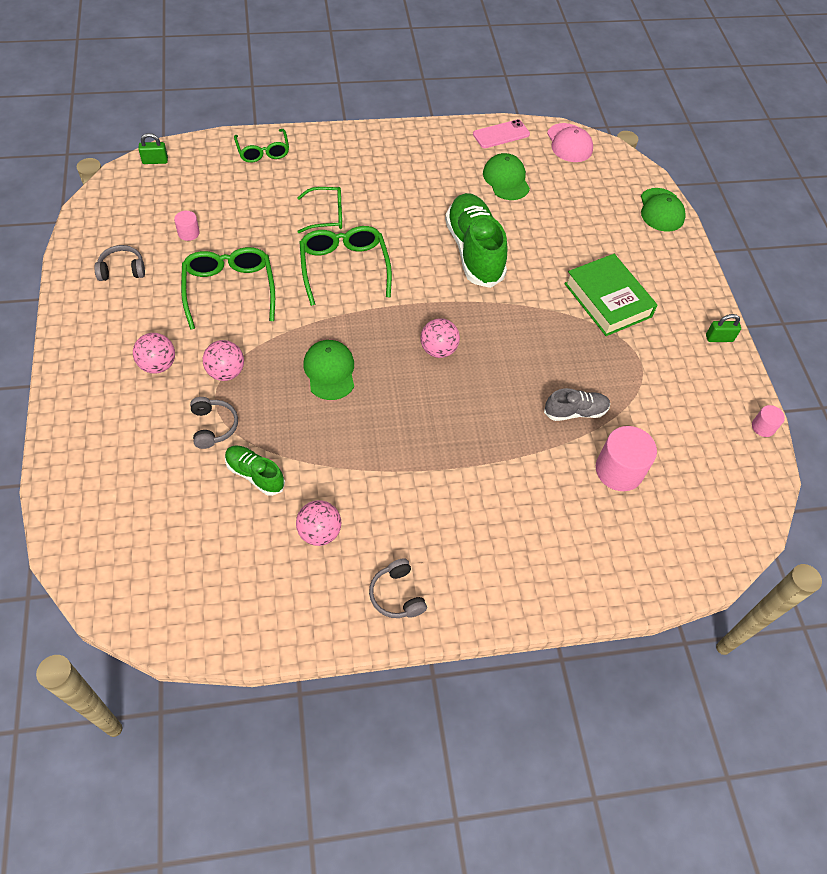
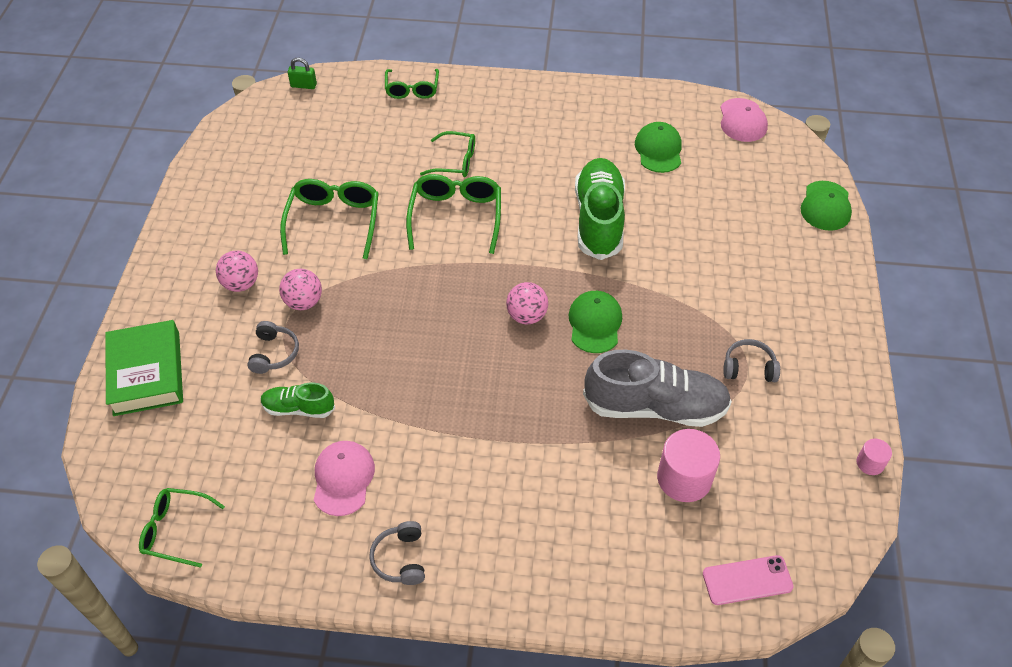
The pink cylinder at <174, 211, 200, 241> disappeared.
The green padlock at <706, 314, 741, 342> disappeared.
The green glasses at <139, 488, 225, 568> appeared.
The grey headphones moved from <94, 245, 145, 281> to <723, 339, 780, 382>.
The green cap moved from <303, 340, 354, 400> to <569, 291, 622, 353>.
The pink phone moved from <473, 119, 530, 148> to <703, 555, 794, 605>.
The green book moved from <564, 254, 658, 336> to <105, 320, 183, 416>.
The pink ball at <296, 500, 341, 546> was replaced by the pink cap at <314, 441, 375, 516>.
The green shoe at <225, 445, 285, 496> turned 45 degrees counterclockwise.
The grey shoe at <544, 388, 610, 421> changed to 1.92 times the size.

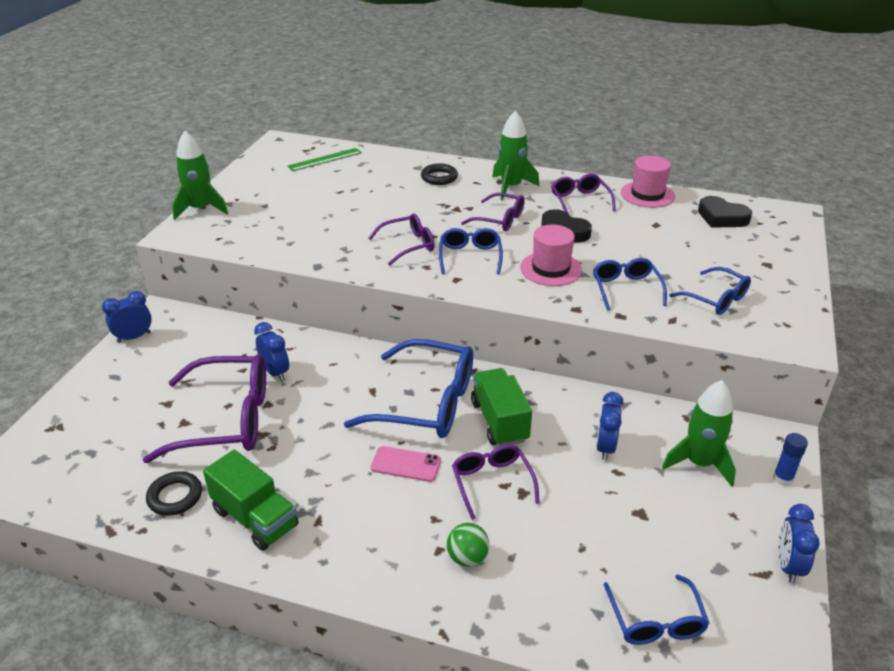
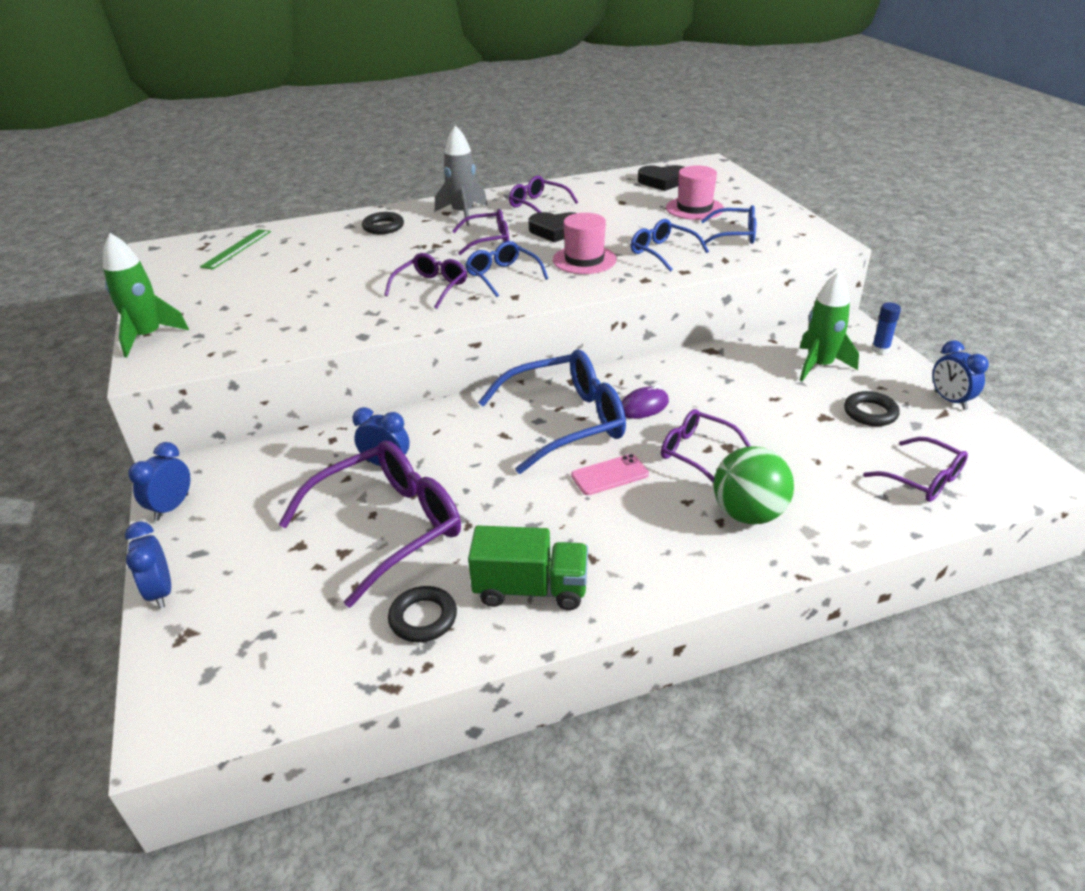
The black ring at <844, 391, 900, 426> appeared.
The blue clock moved from <596, 392, 623, 461> to <125, 521, 171, 609>.
The pink hat moved from <621, 155, 675, 208> to <666, 166, 724, 220>.
The green truck at <471, 368, 532, 446> was replaced by the purple mouse at <622, 385, 669, 419>.
The green rocket at <492, 111, 539, 200> became the grey rocket at <435, 125, 488, 226>.
The blue glasses at <603, 574, 709, 645> became the purple glasses at <863, 437, 968, 502>.
The green ball at <447, 523, 489, 567> changed to 1.73 times the size.

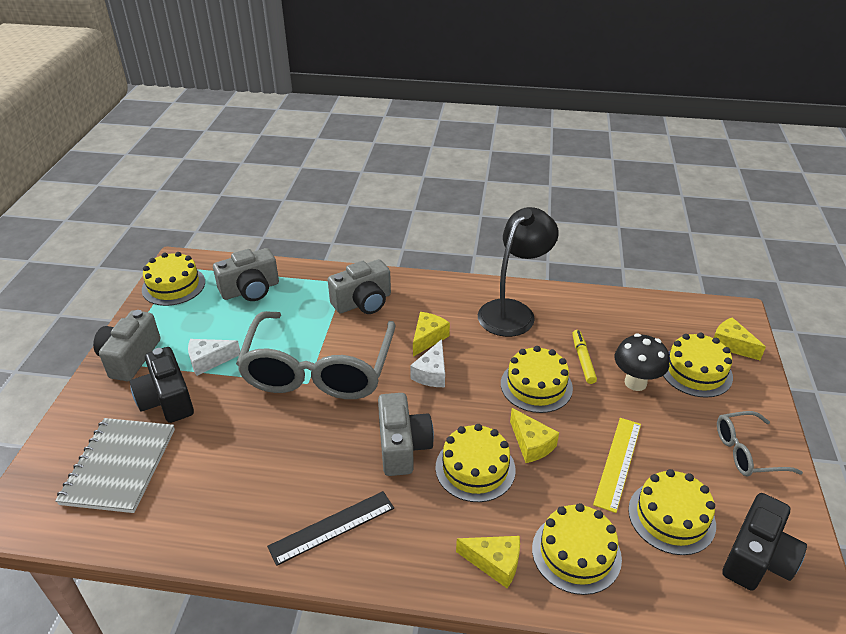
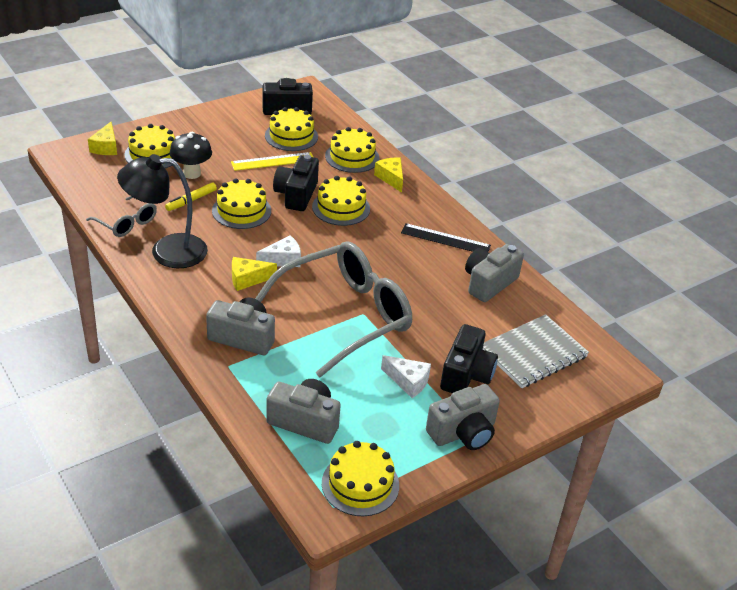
The grey camera moved from <378, 393, 434, 476> to <465, 244, 524, 302>.
The grey glasses moved from <717, 411, 803, 477> to <86, 196, 157, 237>.
The yellow cheese at <510, 408, 559, 463> was replaced by the black camera at <273, 155, 319, 211>.

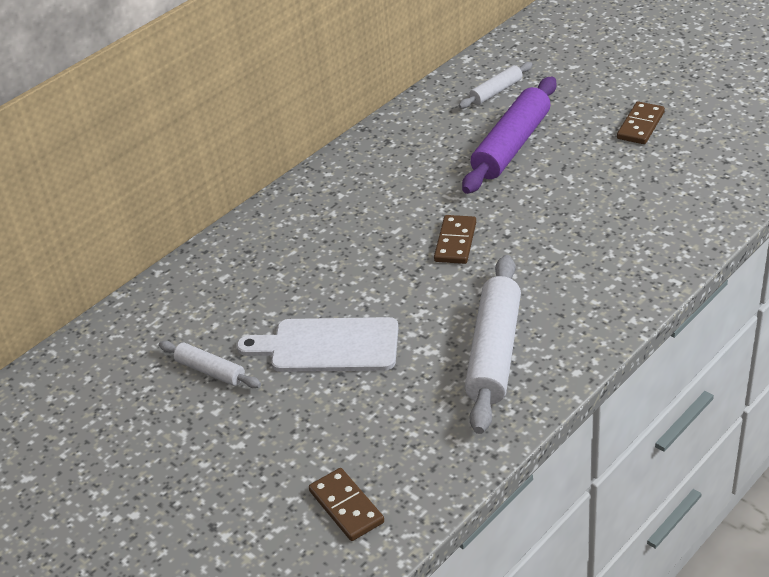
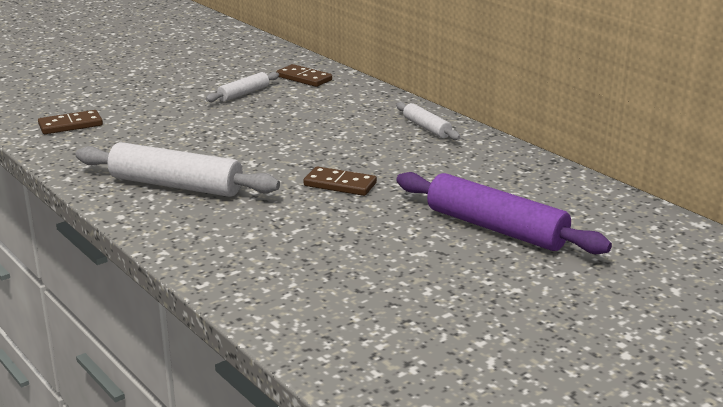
The white cutting board at <237, 317, 399, 372> disappeared.
The white rolling pin moved from <459, 62, 532, 108> to <396, 102, 461, 140>.
The brown domino moved from <617, 101, 665, 144> to <276, 64, 332, 87>.

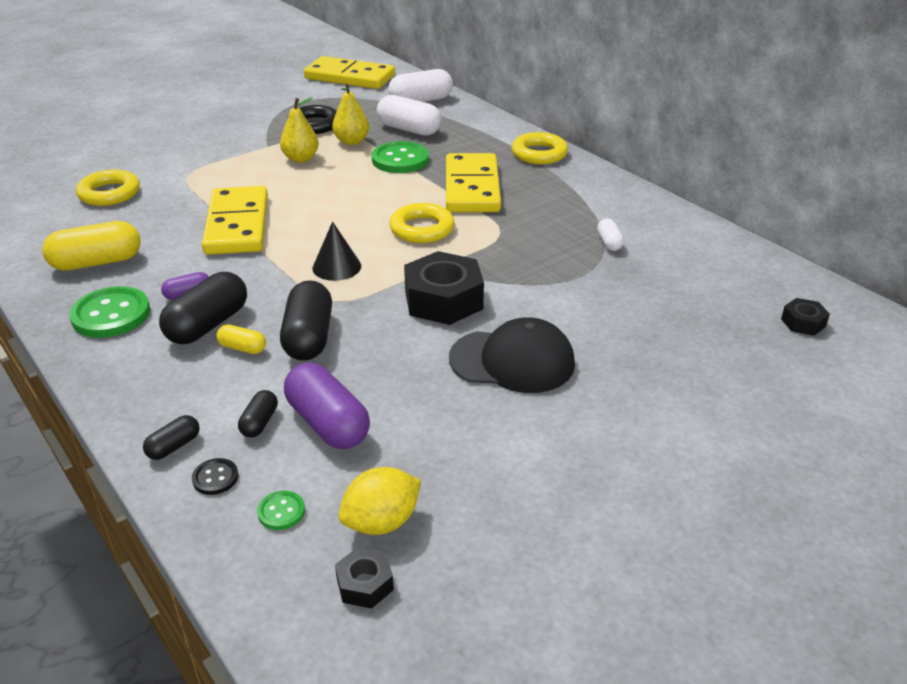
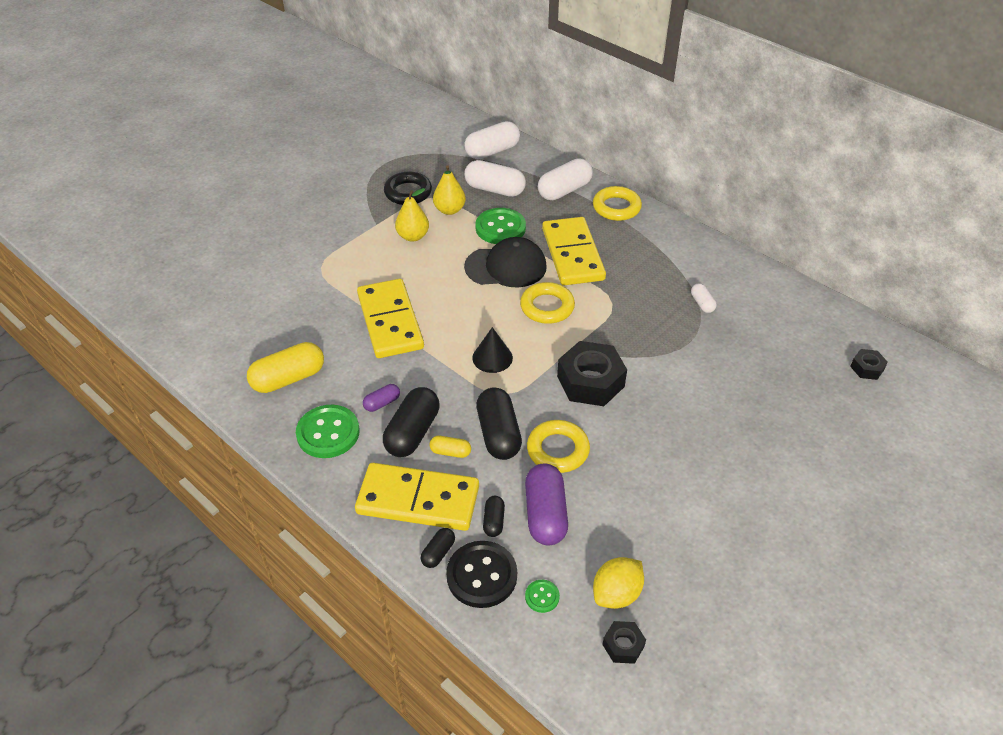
The white capsule at <538, 158, 593, 200> appeared.
The yellow ring moved from <76, 169, 140, 206> to <527, 420, 590, 473>.
The yellow domino moved from <304, 56, 395, 89> to <355, 463, 479, 531>.
The black cap moved from <449, 317, 575, 393> to <464, 237, 547, 287>.
The purple capsule at <284, 363, 370, 449> turned 45 degrees clockwise.
The black button at <192, 458, 239, 495> changed to 2.09 times the size.

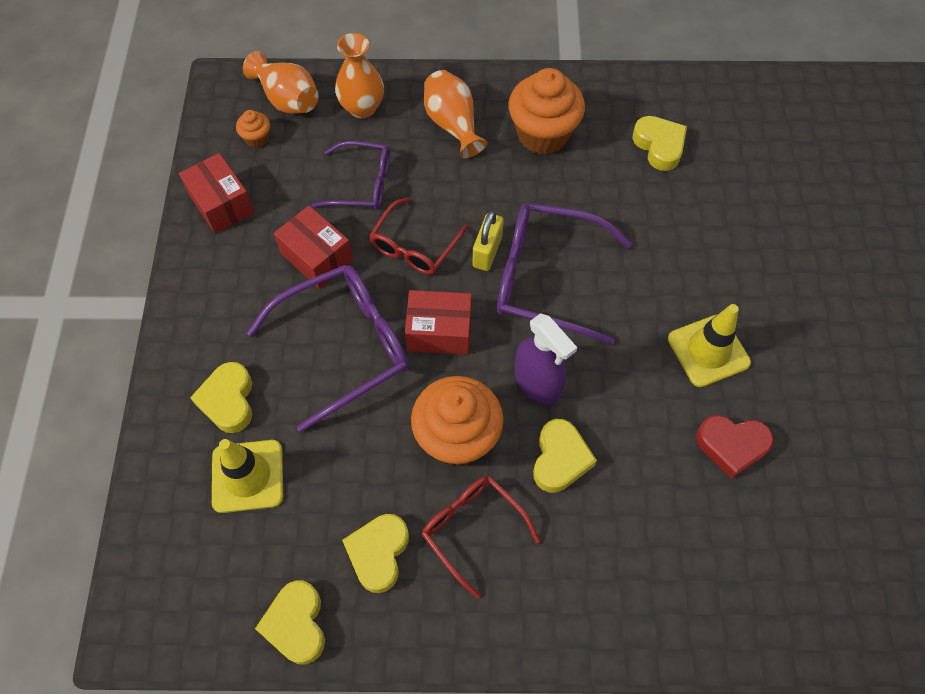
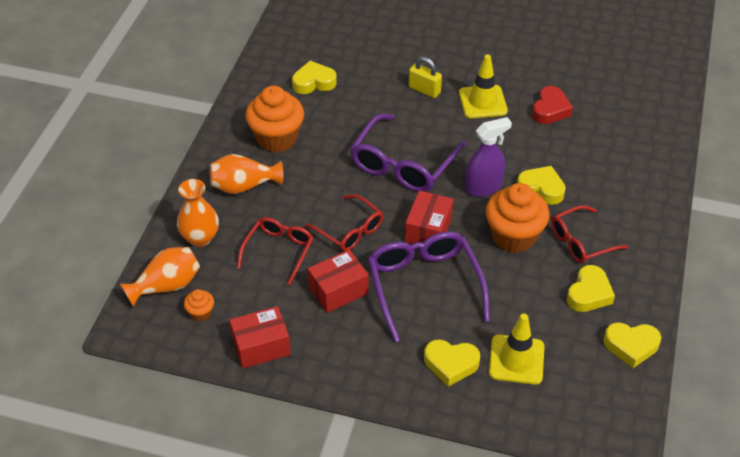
The yellow padlock moved from <473, 211, 503, 271> to <409, 57, 442, 98>.
The purple glasses at <312, 141, 390, 210> became the red glasses at <237, 217, 313, 285>.
The yellow heart at <342, 514, 409, 593> turned 90 degrees counterclockwise.

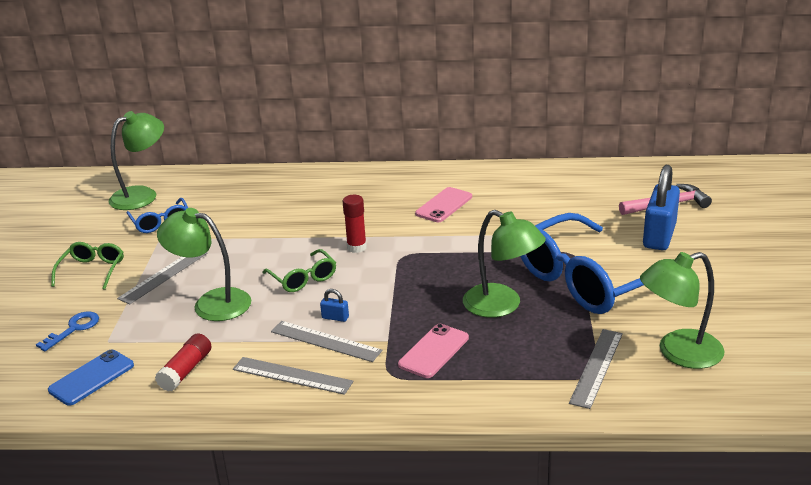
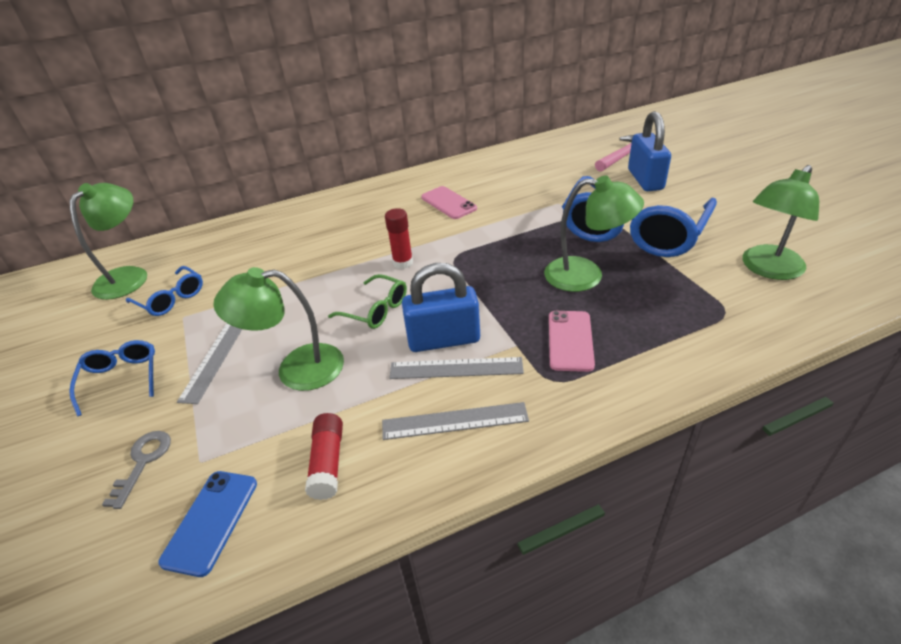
The grey ruler at <569, 329, 623, 409> disappeared.
The blue key at <36, 312, 99, 351> became the grey key at <102, 431, 171, 509>.
The green glasses at <51, 242, 124, 290> became the blue glasses at <69, 340, 155, 416>.
The pink phone at <415, 187, 472, 222> turned 45 degrees counterclockwise.
The blue padlock at <320, 289, 349, 322> changed to 2.47 times the size.

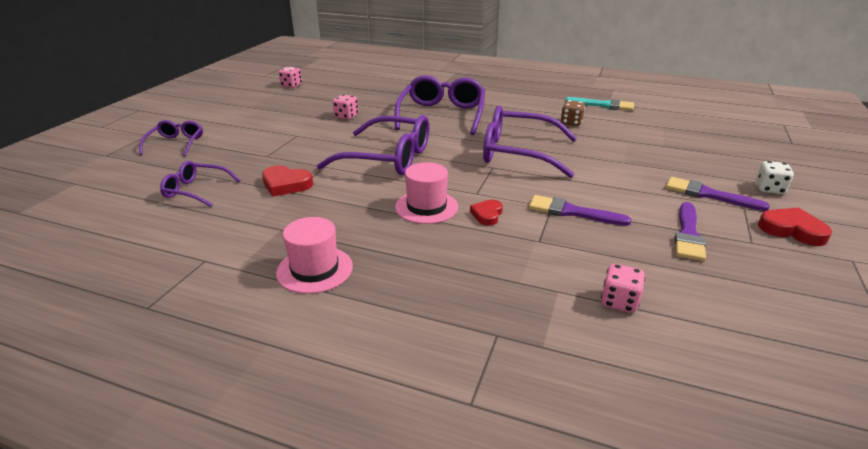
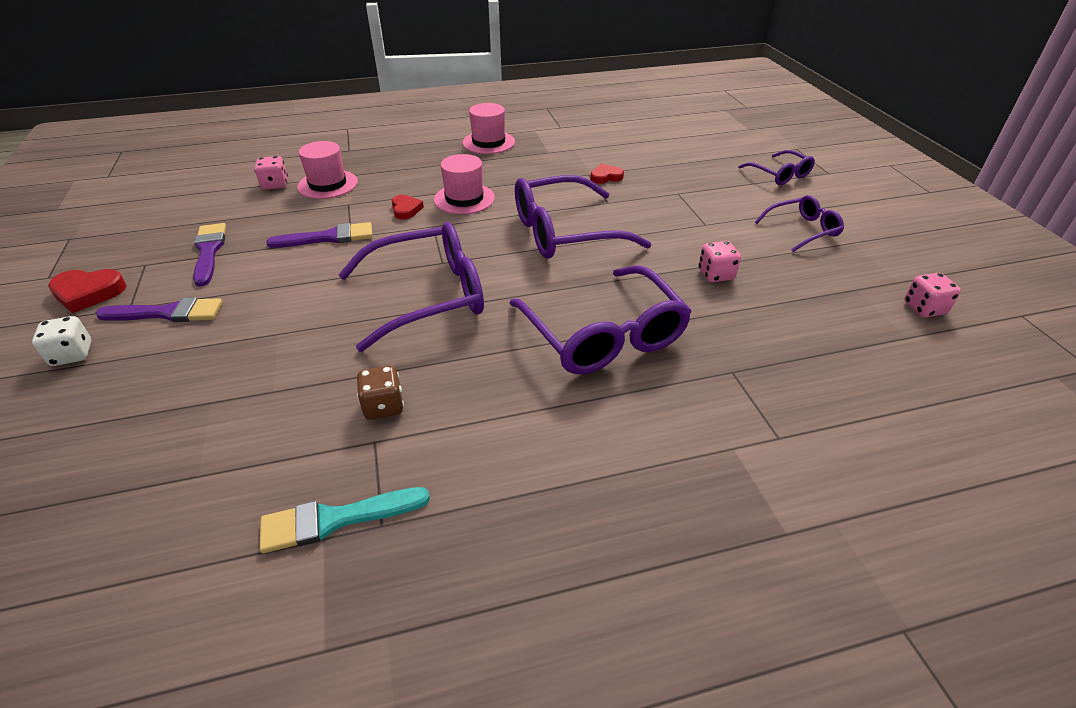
The pink hat at <297, 141, 358, 199> appeared.
The purple glasses moved from <160, 161, 240, 207> to <755, 195, 844, 252>.
The red heart at <262, 165, 313, 197> changed to 0.66 times the size.

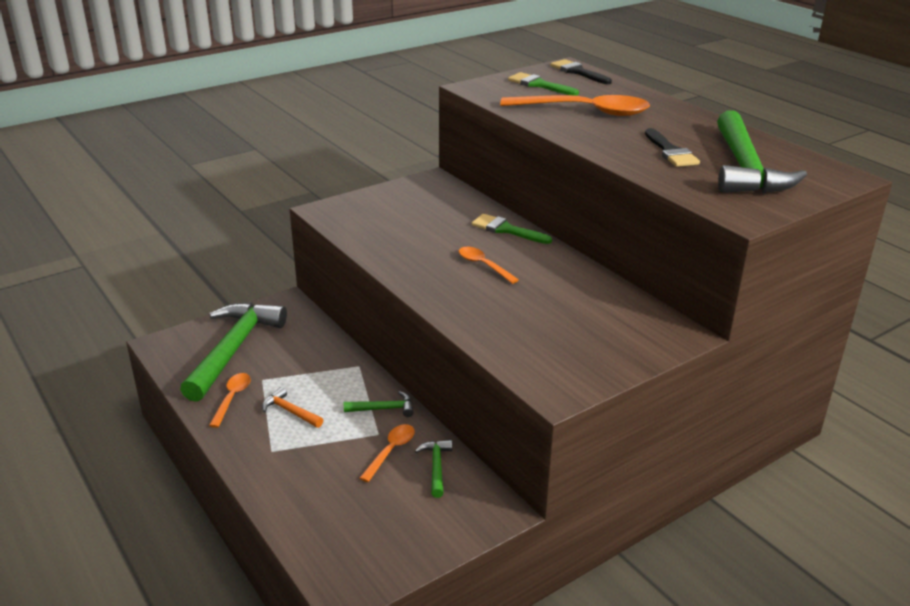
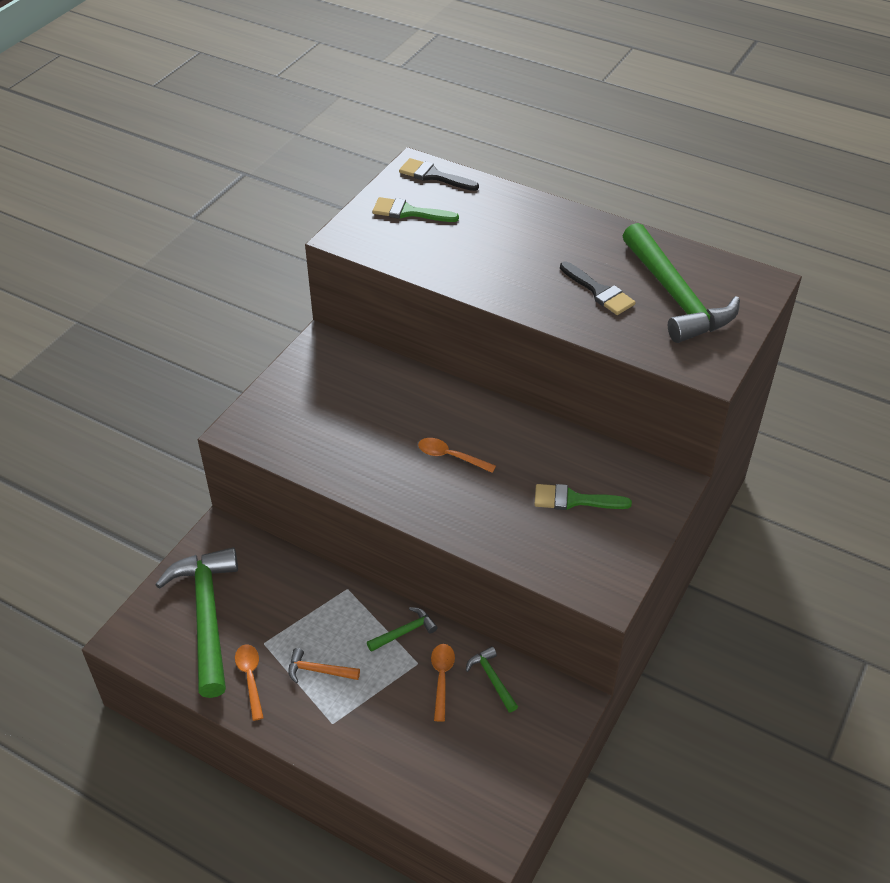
The orange spoon at <500, 95, 650, 116> disappeared.
The green brush moved from <471, 214, 552, 244> to <534, 484, 632, 510>.

